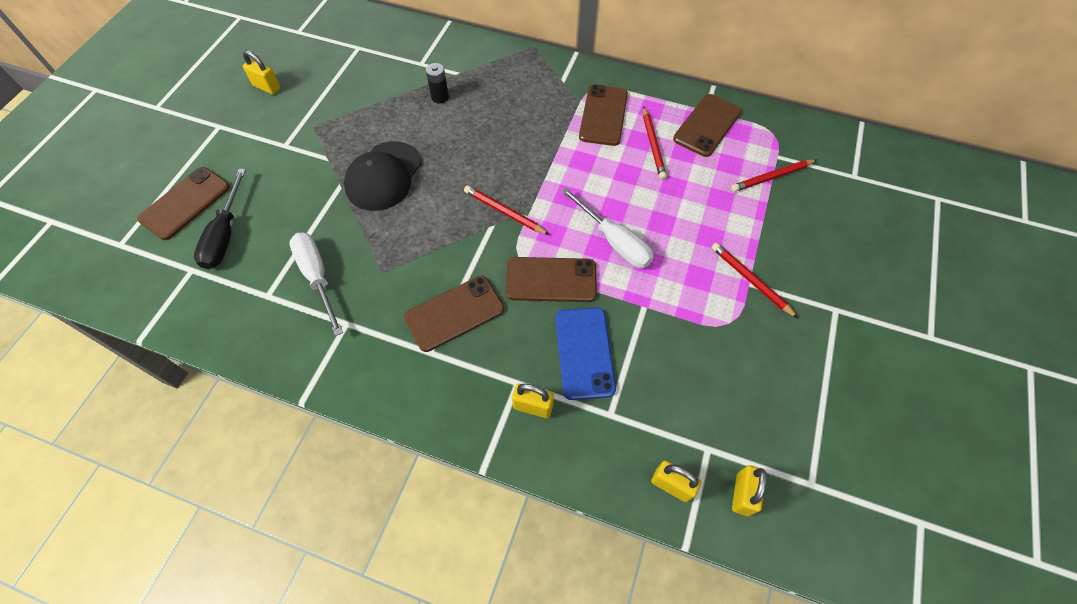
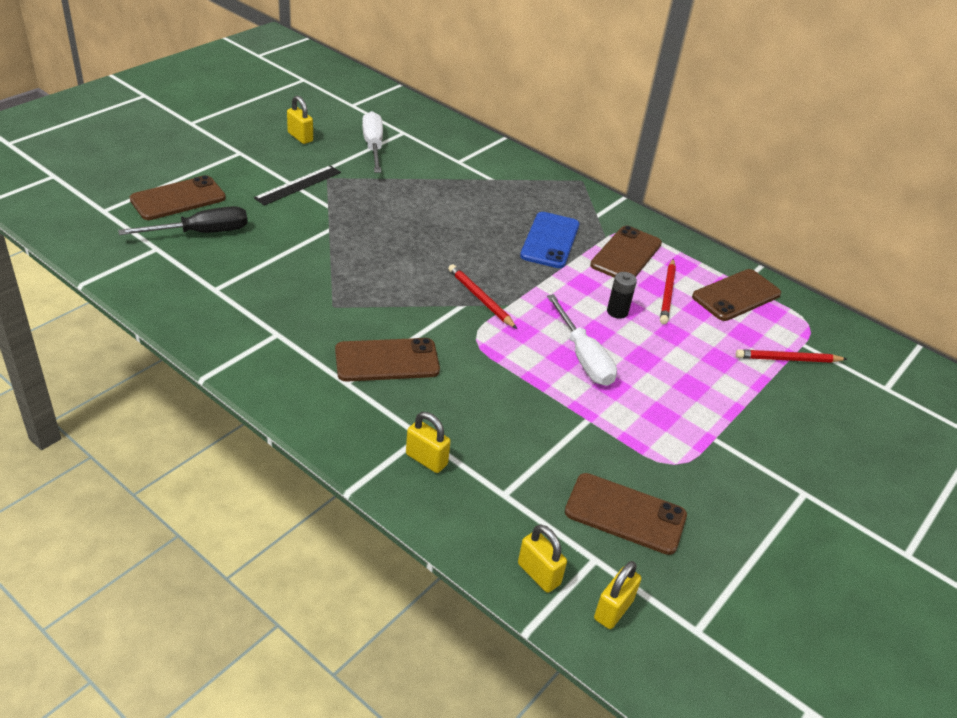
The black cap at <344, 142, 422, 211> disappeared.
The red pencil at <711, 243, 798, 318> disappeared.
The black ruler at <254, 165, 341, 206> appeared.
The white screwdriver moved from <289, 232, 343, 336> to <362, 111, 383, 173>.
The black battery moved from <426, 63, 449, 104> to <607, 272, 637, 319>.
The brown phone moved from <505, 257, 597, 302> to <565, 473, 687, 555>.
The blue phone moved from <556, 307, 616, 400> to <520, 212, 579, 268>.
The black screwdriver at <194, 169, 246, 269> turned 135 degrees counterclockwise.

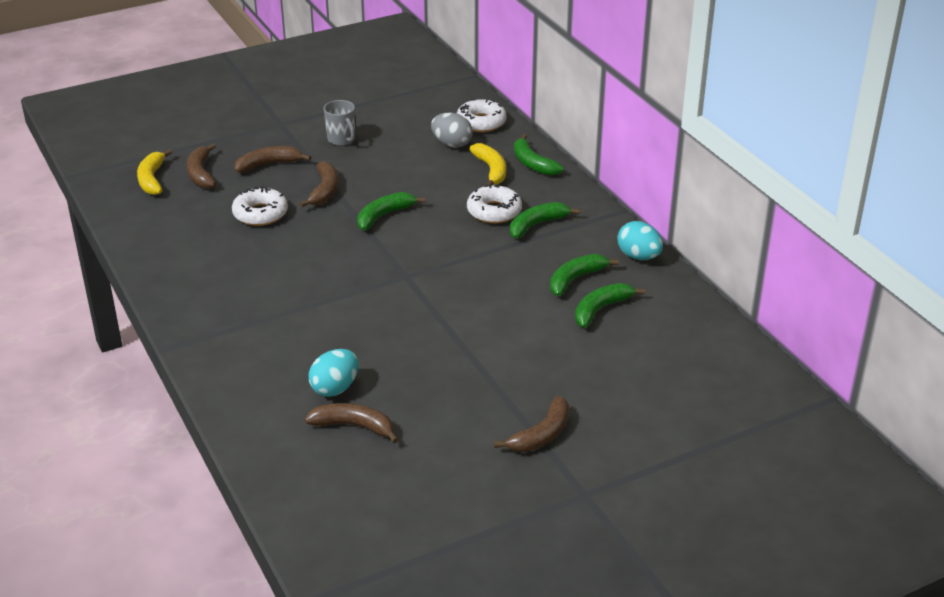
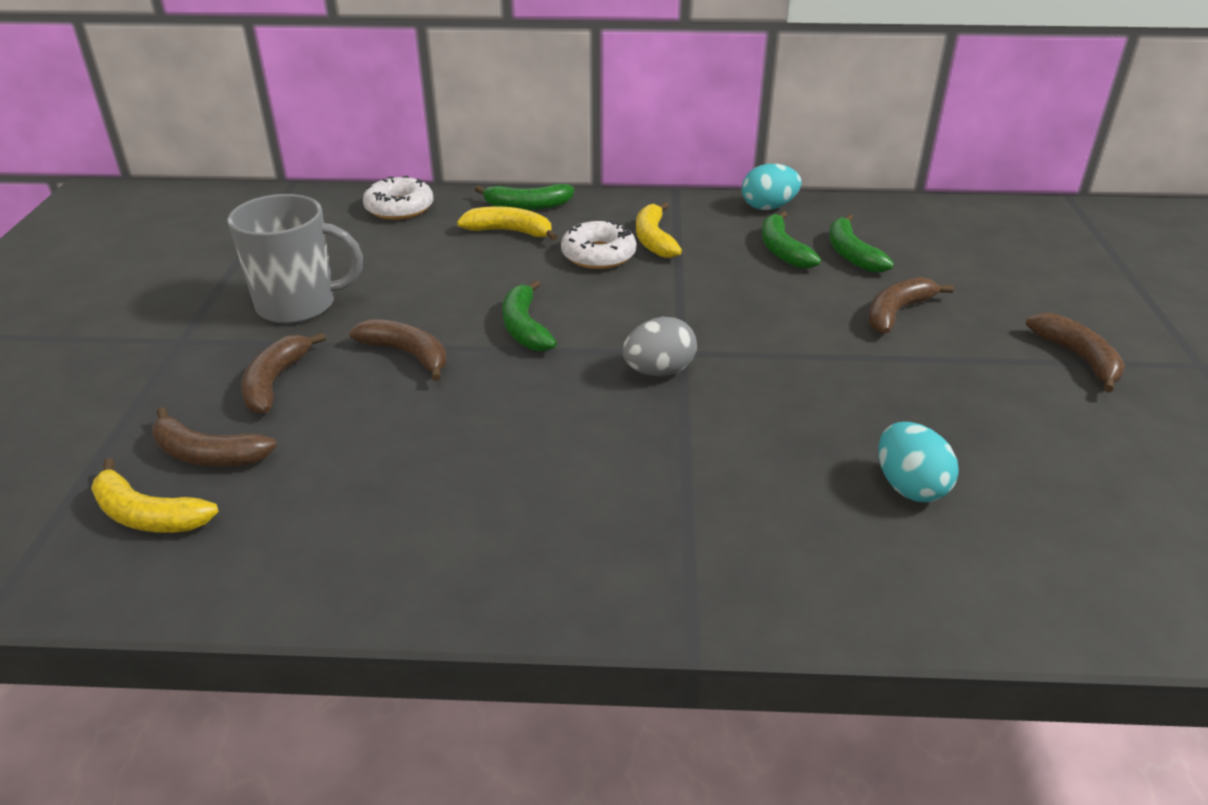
The white donut at <232, 186, 288, 226> disappeared.
The brown banana moved from <305, 403, 399, 443> to <868, 277, 954, 333>.
The grey egg moved from <431, 113, 473, 148> to <622, 317, 697, 376>.
The green banana at <510, 202, 580, 238> became the yellow banana at <636, 202, 682, 258>.
The grey mug at <324, 100, 355, 146> changed to 1.74 times the size.

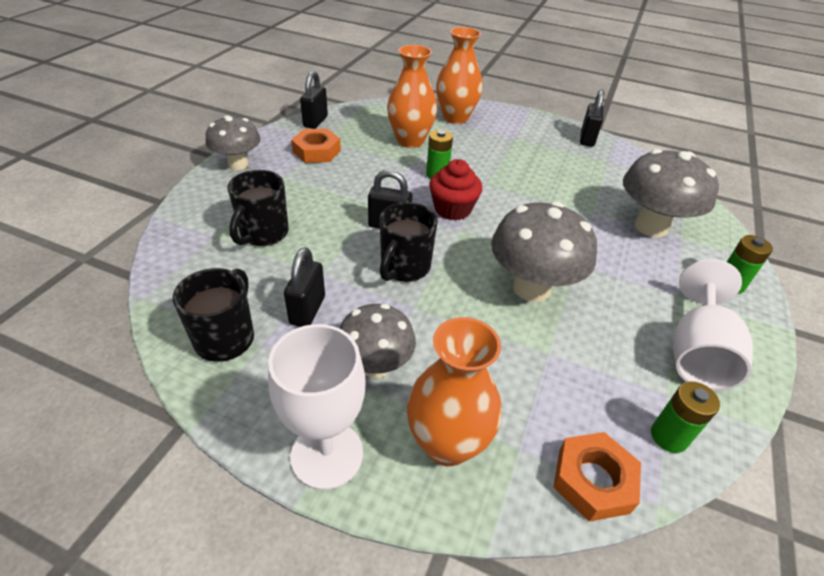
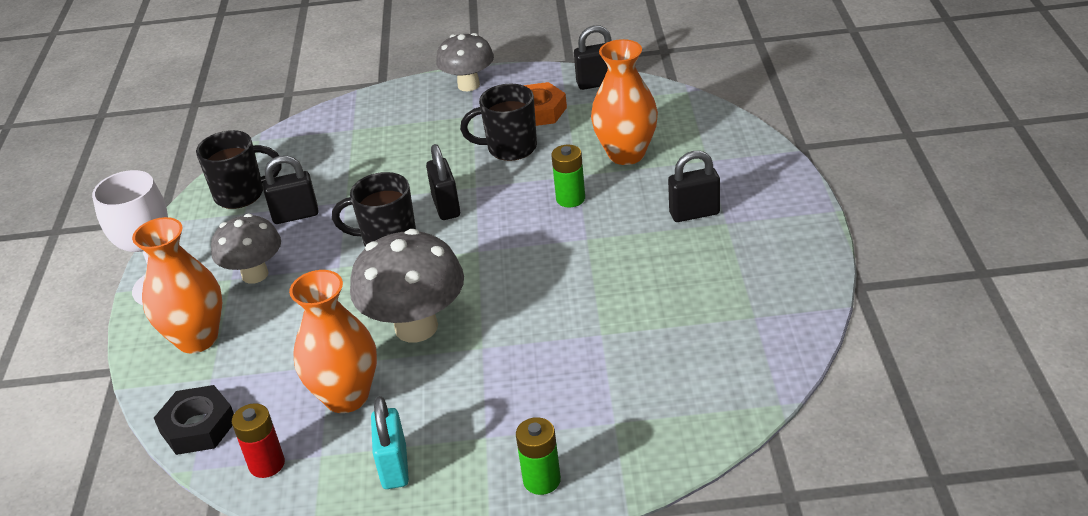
The red cupcake at <429, 159, 482, 220> disappeared.
The grey mushroom at <623, 149, 719, 238> disappeared.
The black mug moved from <227, 170, 289, 246> to <460, 84, 537, 161>.
The orange vase moved from <436, 27, 483, 124> to <289, 270, 377, 413>.
The black padlock moved from <580, 90, 604, 147> to <668, 151, 720, 222>.
The white goblet at <673, 259, 753, 391> was replaced by the turquoise padlock at <371, 396, 409, 489>.
The orange nut at <553, 432, 641, 522> became the black nut at <154, 385, 234, 455>.
The green battery at <651, 381, 720, 453> became the red battery at <232, 403, 285, 478>.

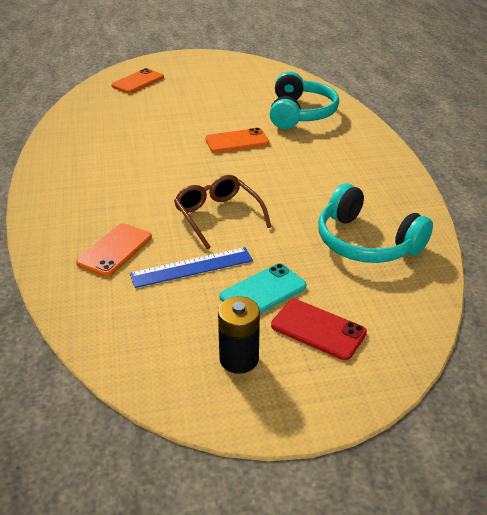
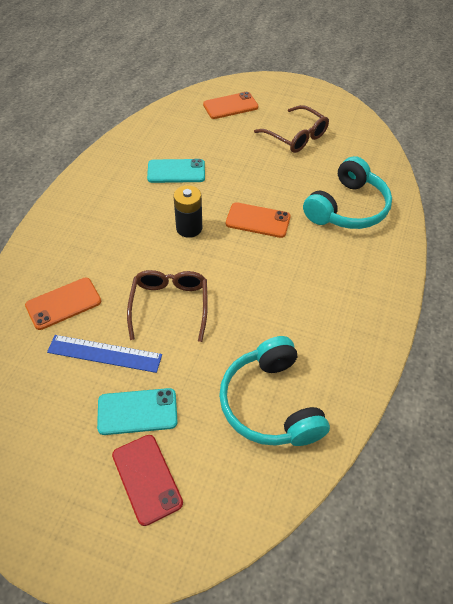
The turquoise phone at <147, 159, 205, 183> appeared.
The brown glasses at <254, 105, 329, 153> appeared.
The black battery moved from <218, 296, 260, 374> to <173, 185, 202, 238>.

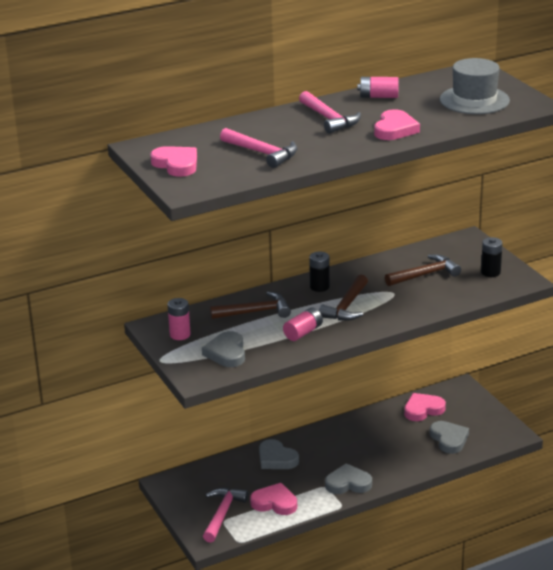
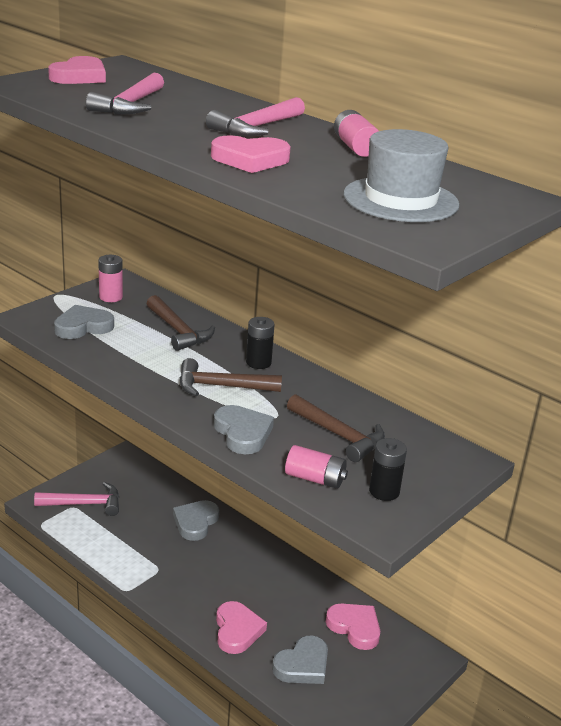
The pink heart moved from <250, 483, 297, 515> to <216, 601, 267, 654>.
The pink battery moved from <283, 308, 323, 341> to <285, 445, 348, 489>.
The grey heart moved from <325, 463, 372, 494> to <214, 405, 274, 454>.

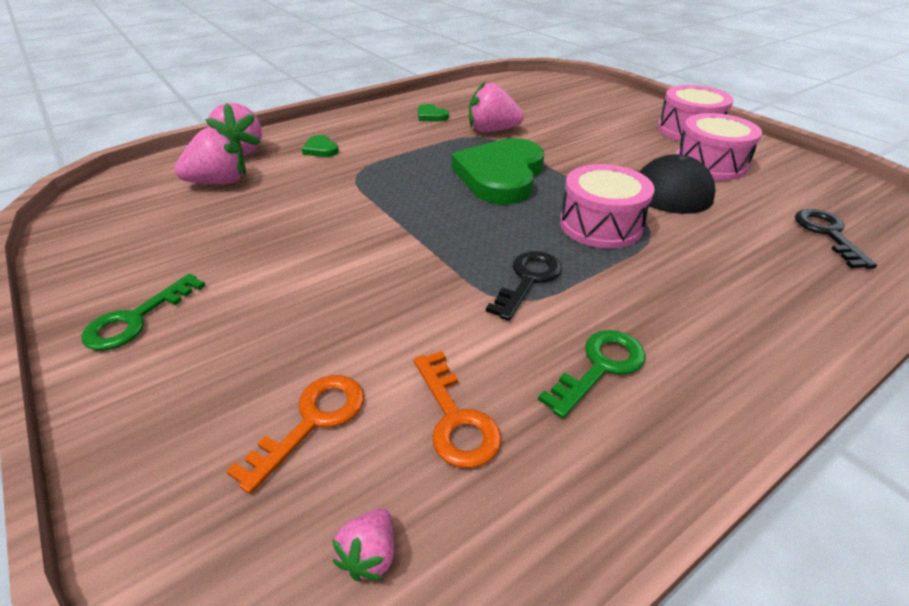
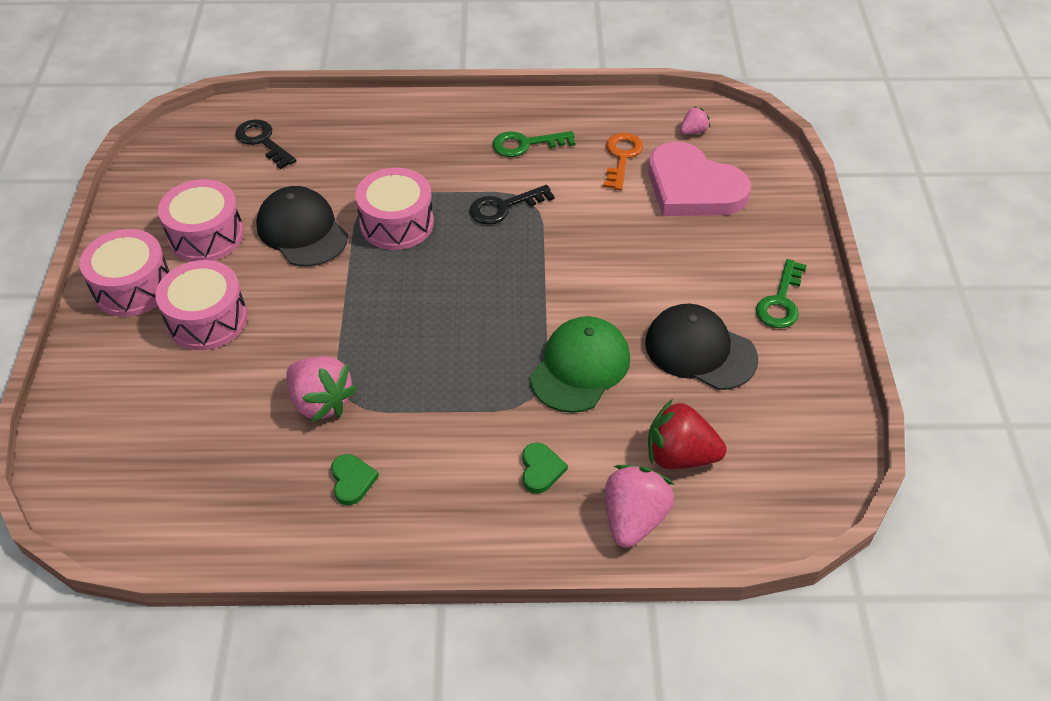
The green heart at <452, 138, 544, 205> disappeared.
The pink drum at <156, 260, 247, 350> appeared.
The green cap at <530, 316, 630, 413> appeared.
The black cap at <645, 304, 758, 390> appeared.
The orange key at <226, 375, 364, 494> was replaced by the pink heart at <648, 141, 751, 216>.
The pink strawberry at <175, 126, 246, 184> became the red strawberry at <648, 399, 726, 469>.
The green key at <81, 274, 206, 351> turned 135 degrees clockwise.
The black key at <795, 209, 877, 269> turned 105 degrees clockwise.

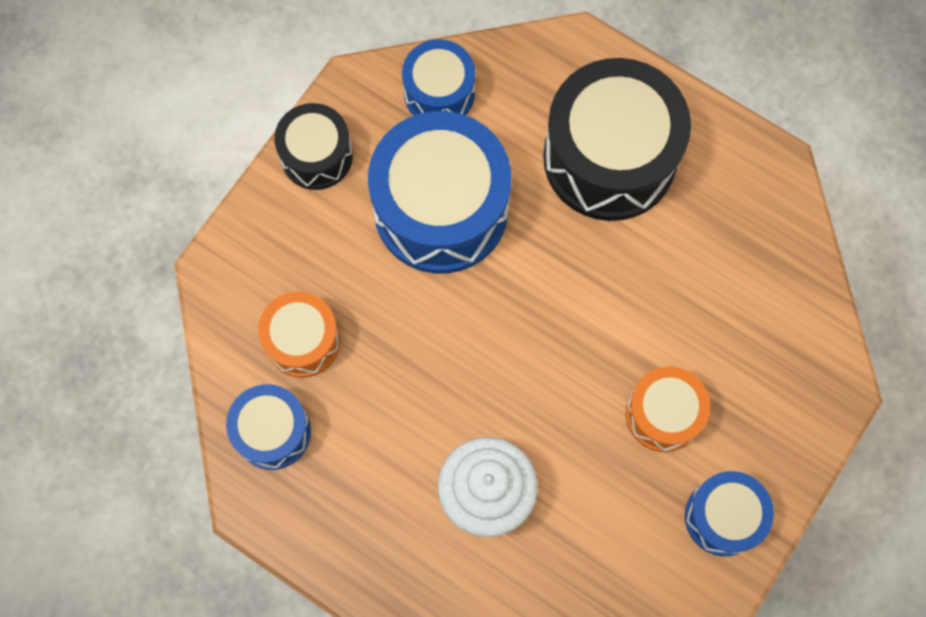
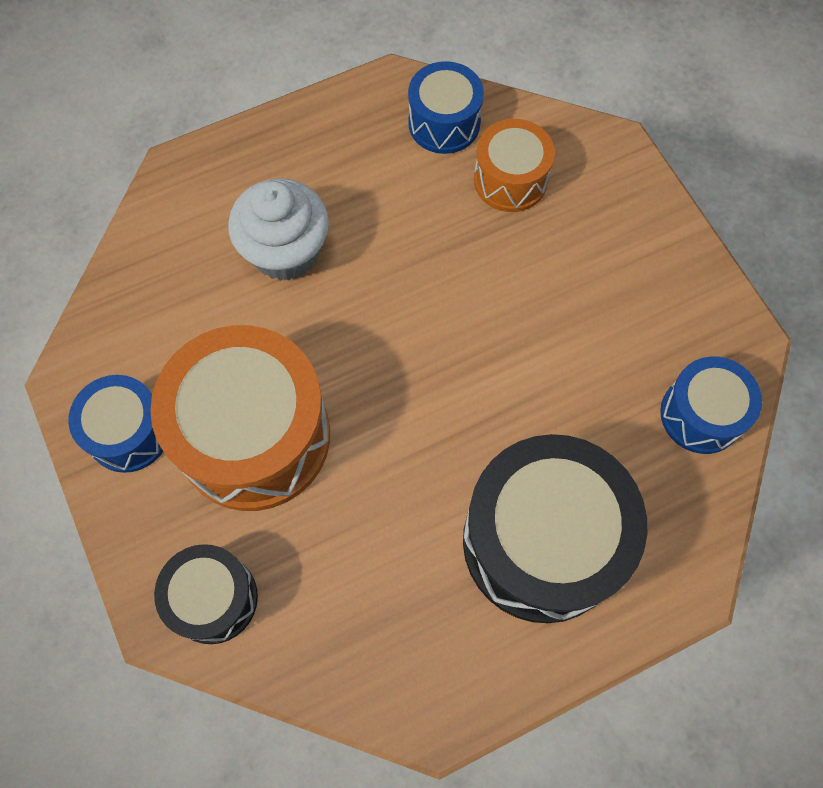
The blue drum at <368, 111, 511, 274> disappeared.
The black drum moved from <274, 103, 353, 190> to <154, 544, 258, 644>.
The orange drum at <626, 366, 710, 452> changed to 1.85 times the size.

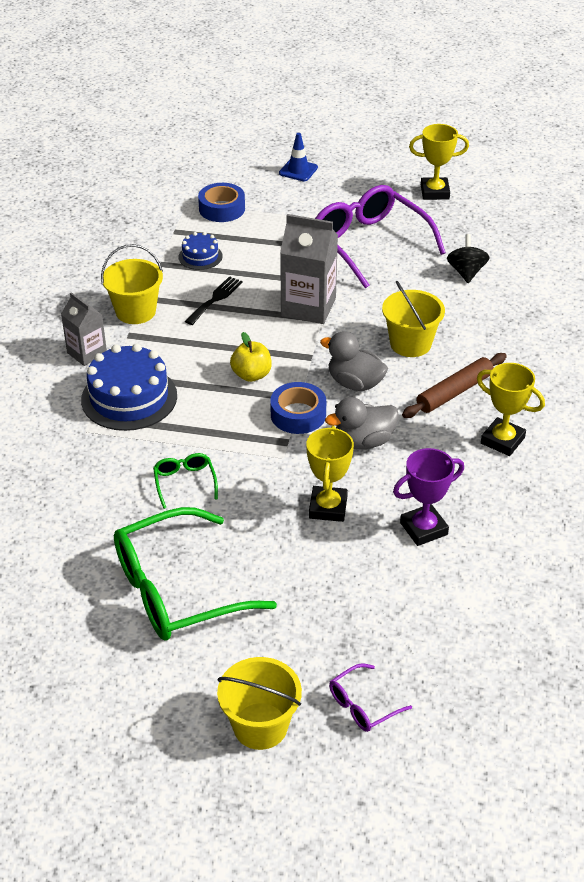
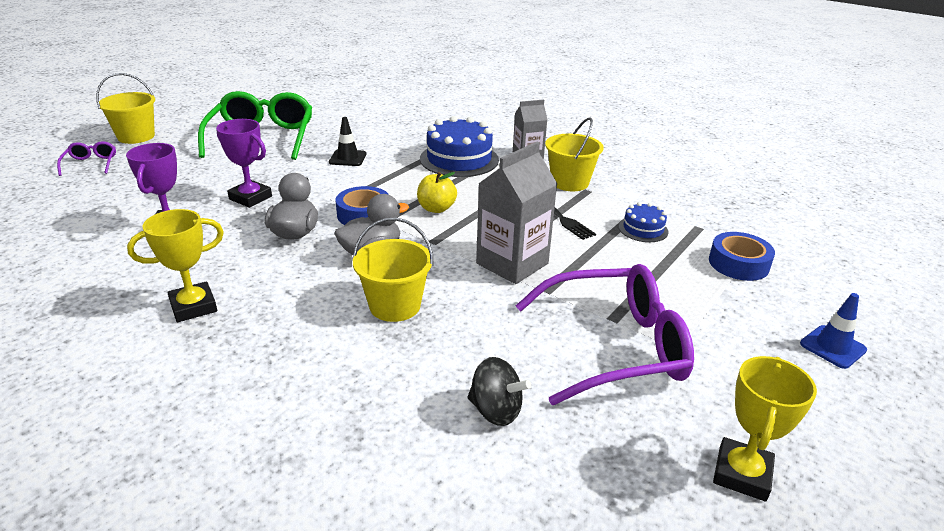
The brown rolling pin at <402, 353, 507, 418> disappeared.
The green glasses at <153, 453, 218, 509> was replaced by the black traffic cone at <329, 117, 366, 166>.
The yellow trophy at <306, 426, 354, 522> became the purple trophy at <216, 119, 272, 208>.

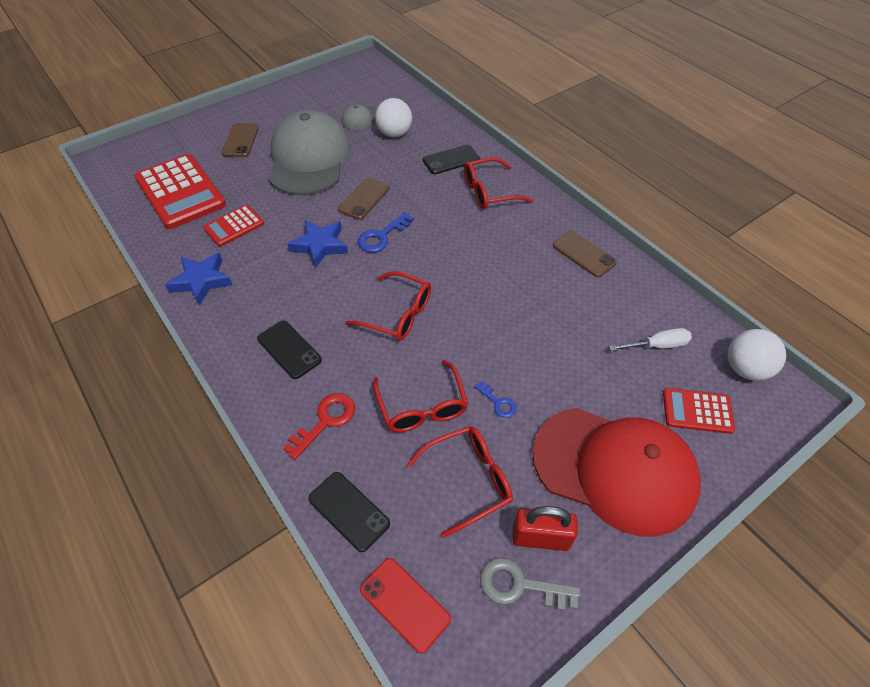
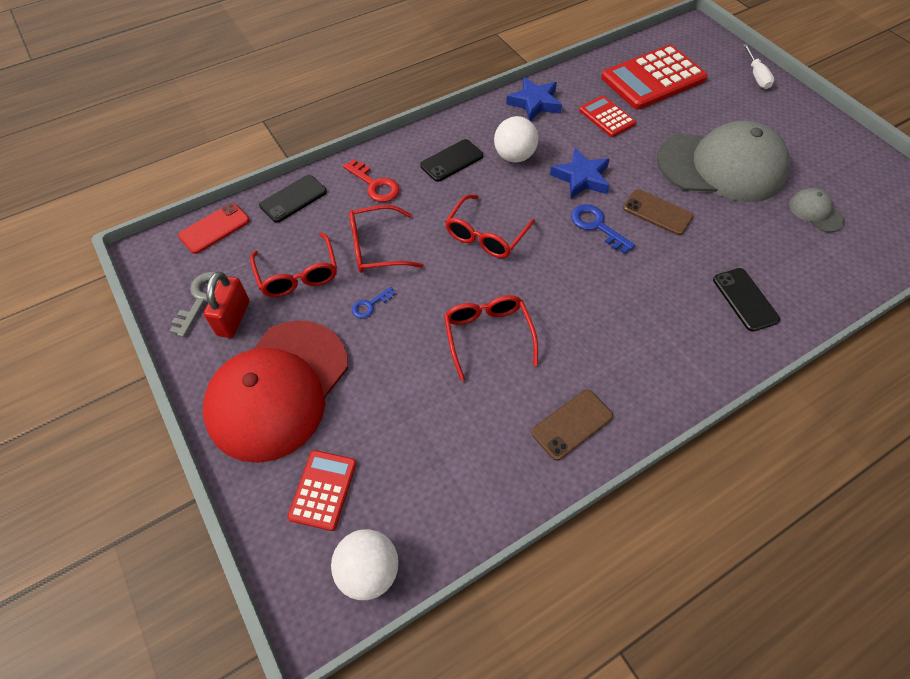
The brown phone at <222, 123, 259, 157> disappeared.
The white ball moved from <375, 98, 412, 137> to <494, 116, 538, 163>.
The red glasses moved from <464, 157, 533, 209> to <444, 295, 538, 381>.
The white screwdriver moved from <609, 328, 692, 351> to <743, 44, 775, 89>.

